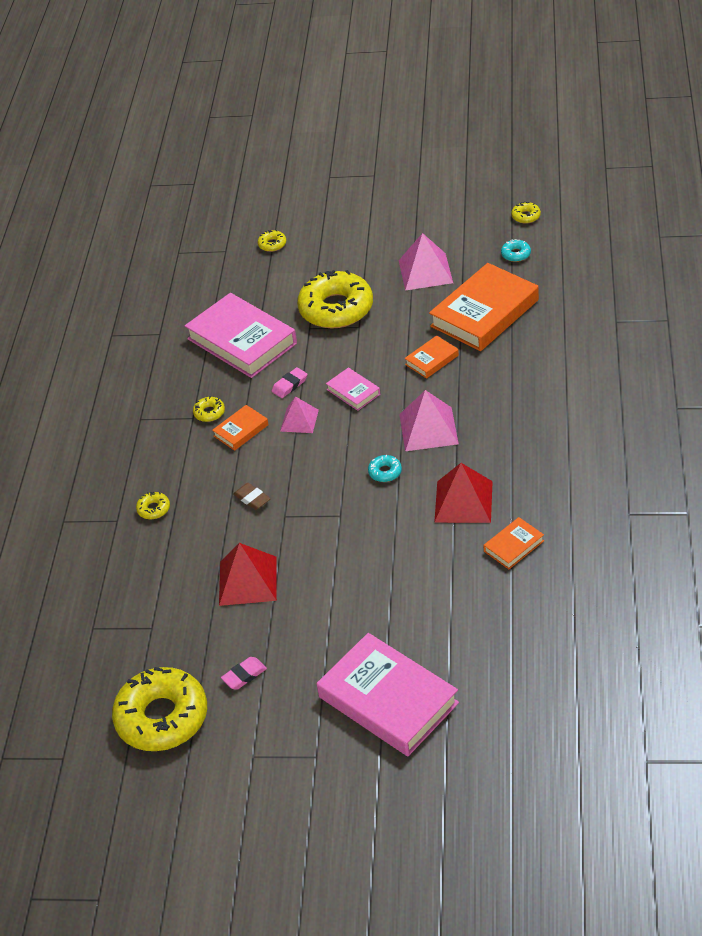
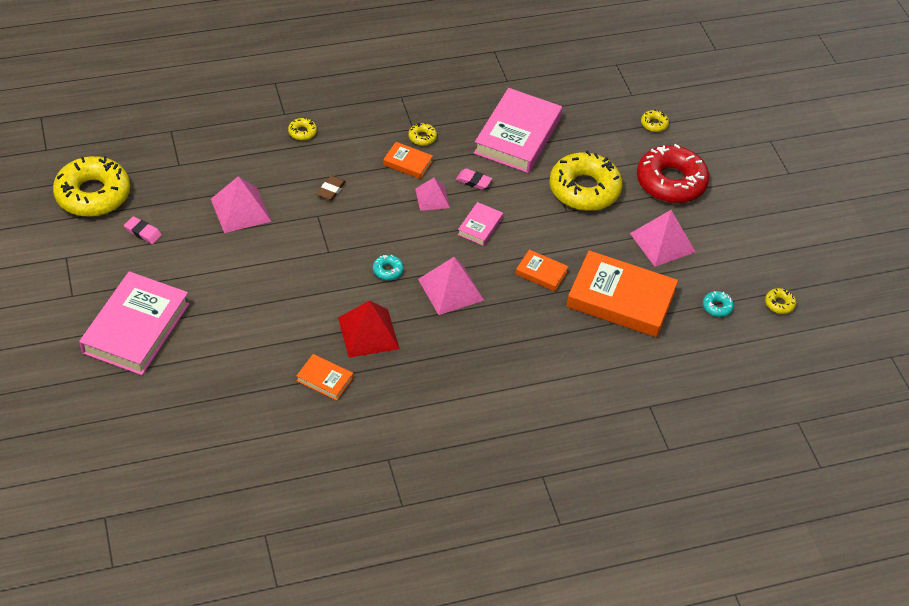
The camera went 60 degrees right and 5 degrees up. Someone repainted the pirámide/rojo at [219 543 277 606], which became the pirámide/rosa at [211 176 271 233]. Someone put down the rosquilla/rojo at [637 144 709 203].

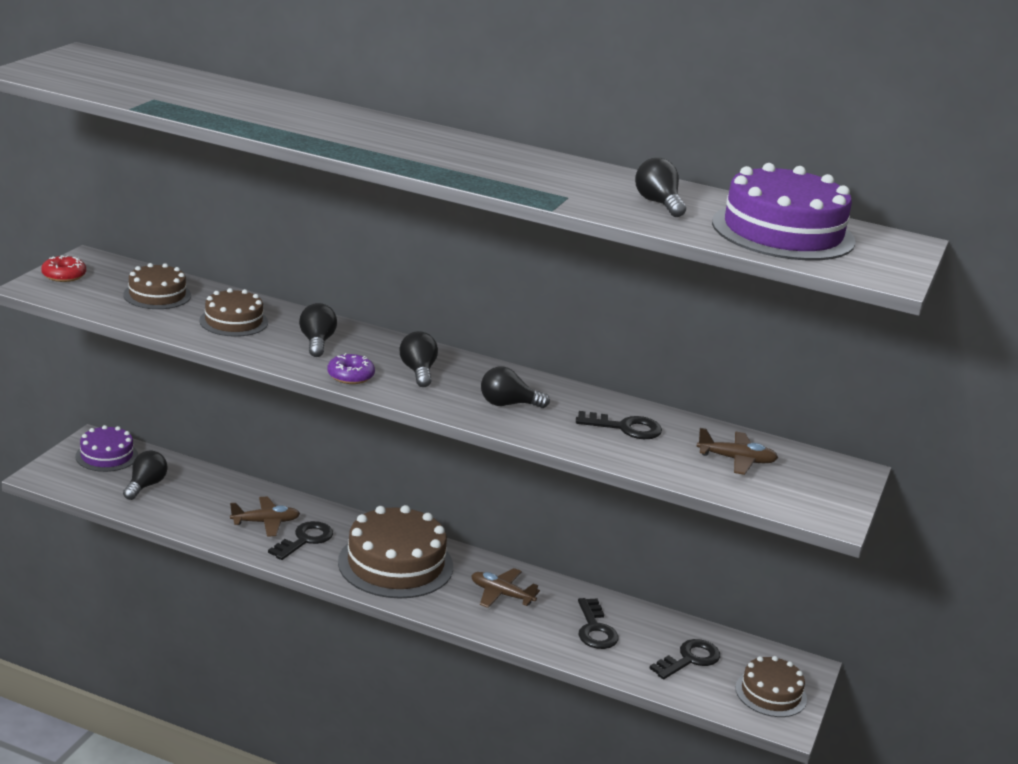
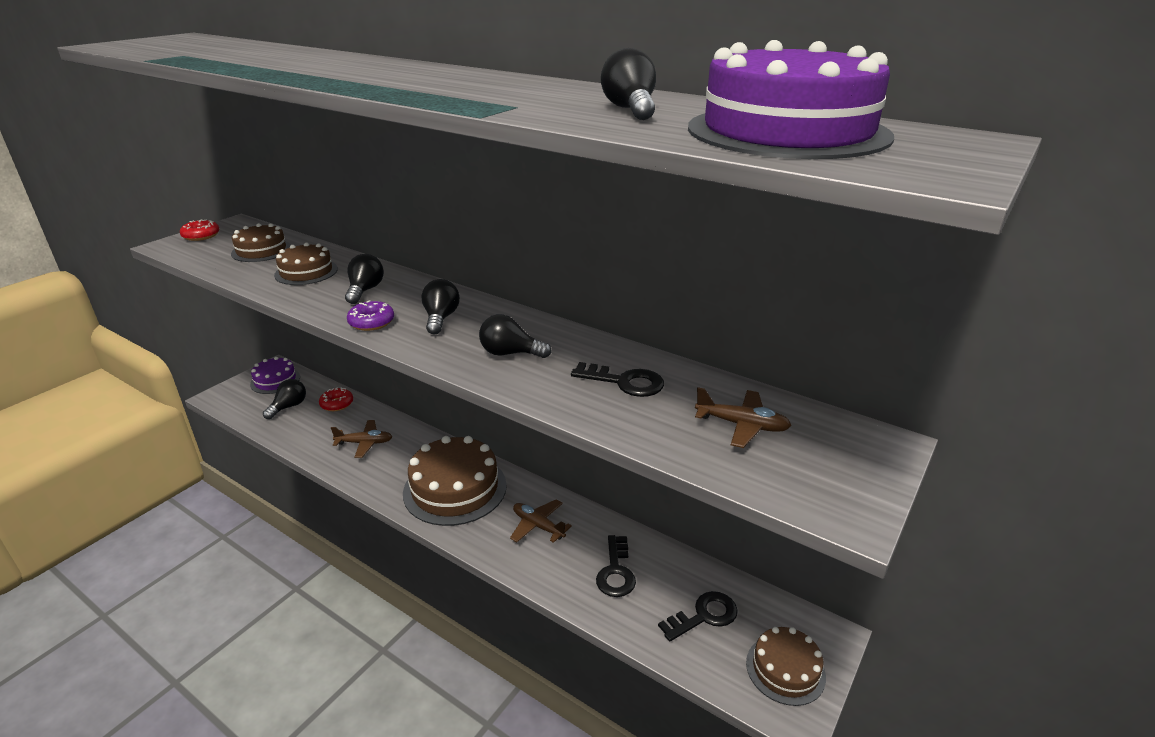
The camera went 15 degrees right and 5 degrees up. Someone took away the llave/negro at [268 521 333 560]. Someone put down the rosquilla/rojo at [319 387 353 411].

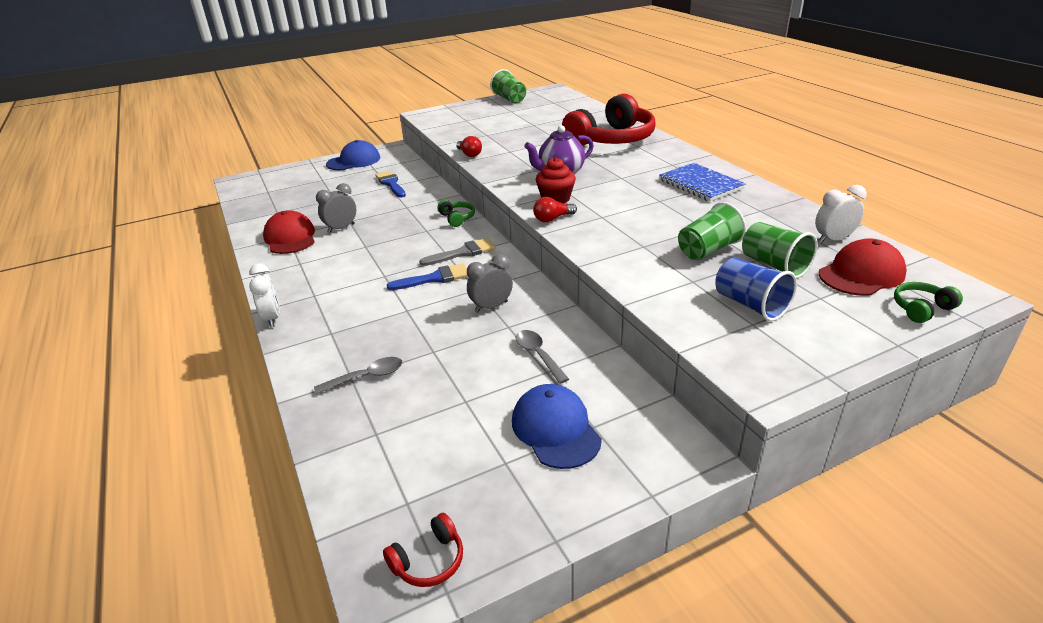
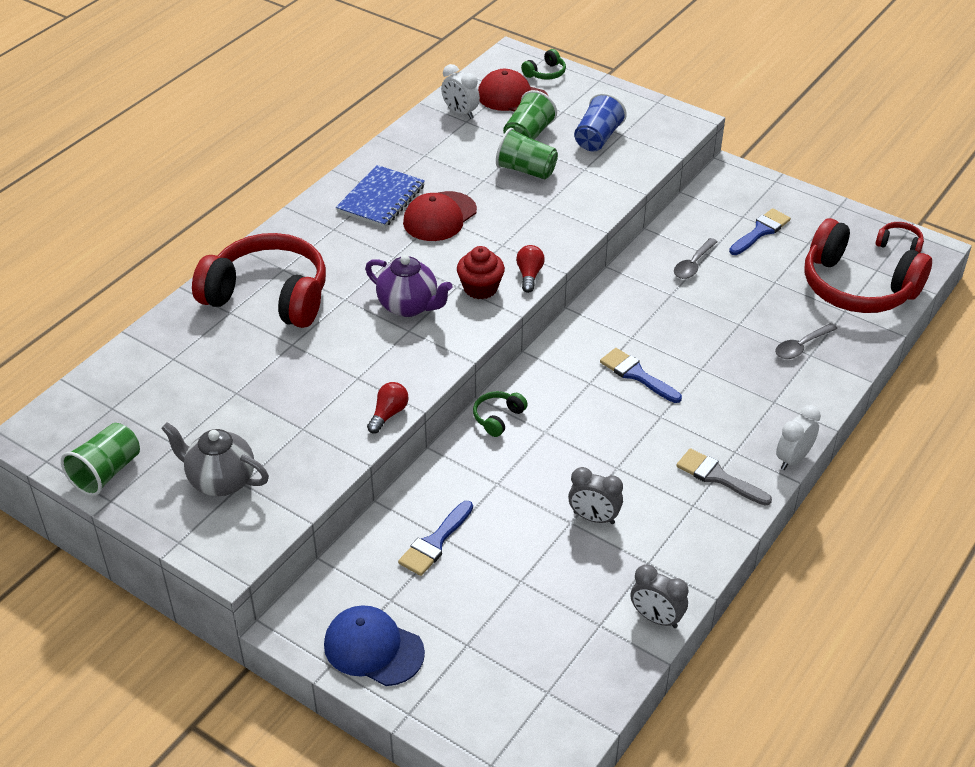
The camera went 120 degrees left and 10 degrees up. Someone rotated the bombilla/rojo at [533 197 577 222] by 120 degrees counterclockwise. Someone carried the gorra/rojo from [263 210 315 254] to [403 191 477 241]. Someone carried the pincel/gris from [419 238 496 266] to [676 448 772 506]. Someone carried the despertador/gris from [467 254 513 313] to [631 564 688 628]. Someone rotated the auriculares/verde at [894 282 963 323] by 75 degrees counterclockwise. Someone rotated the cuchara/gris at [314 357 402 394] by 75 degrees counterclockwise. Someone swapped the gorra/azul at [512 384 602 469] for the pincel/azul at [729 208 791 255]. Someone put down the auriculares/rojo at [804 218 932 313]. Someone put down the tetera/gris at [161 422 269 496].

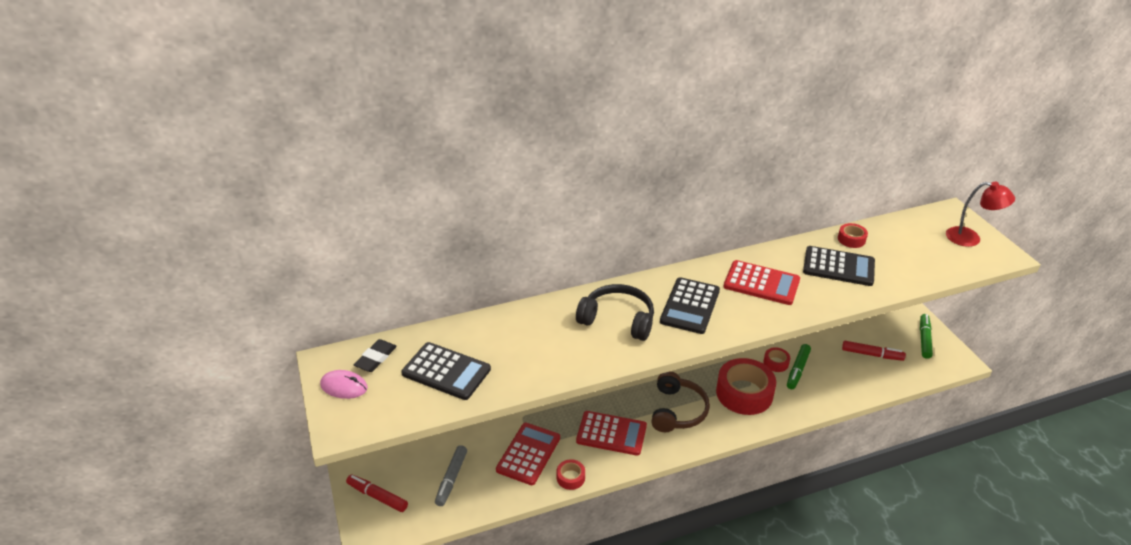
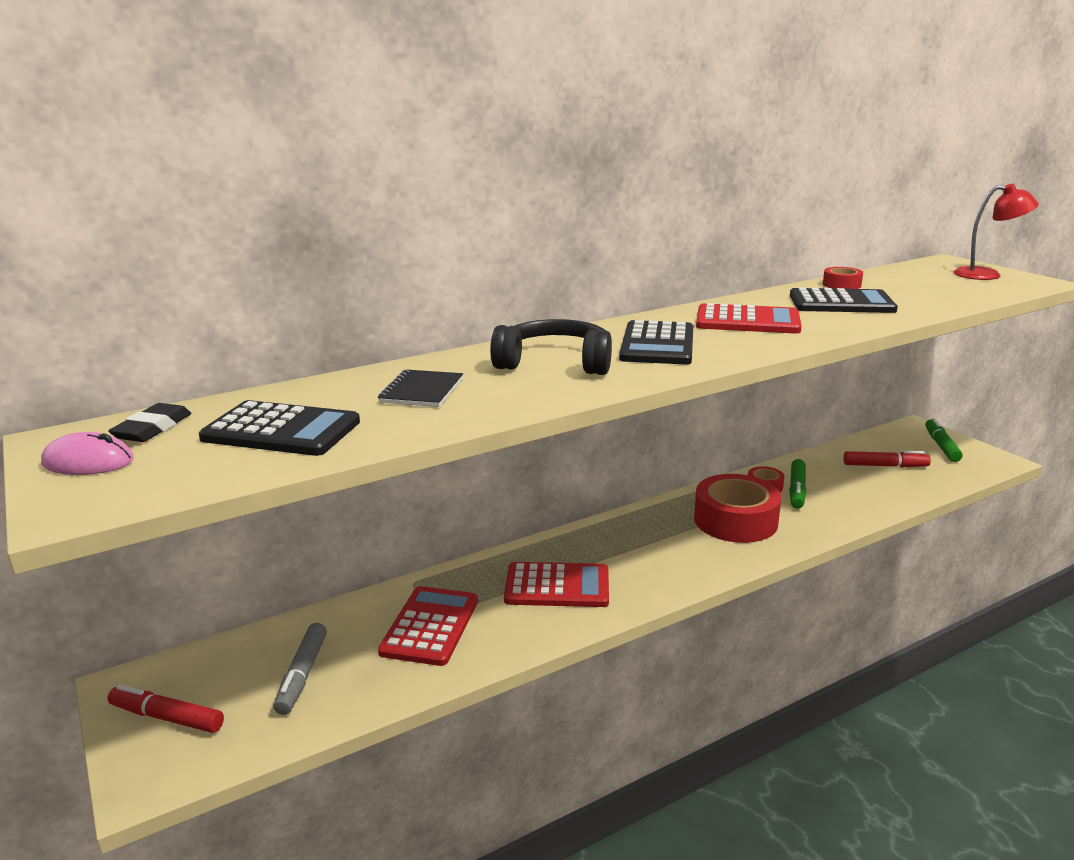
The camera went 10 degrees left and 15 degrees down. Someone took away the auriculares/marrón at [651 371 710 432]. Someone took away the cinta adhesiva/rojo at [557 459 585 490]. Someone put down the cuaderno/negro at [378 370 463 407].

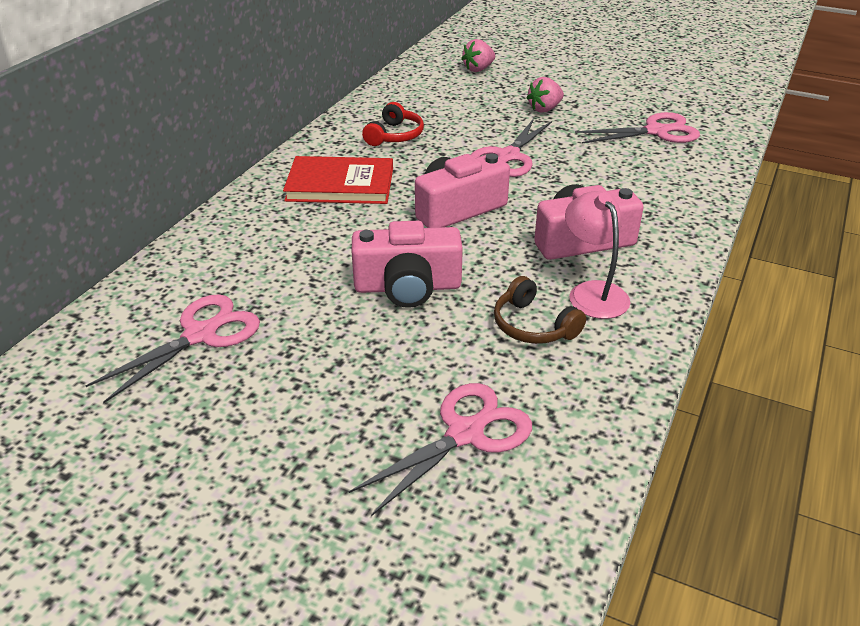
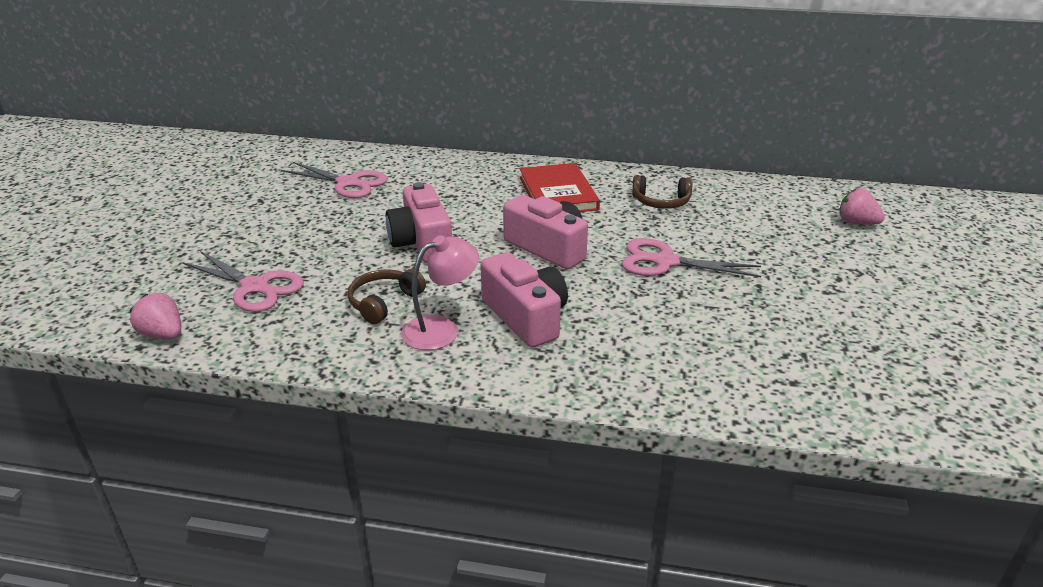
The camera went 75 degrees right and 5 degrees down. Someone carried the fresa/rosa from [527 77 564 113] to [130 293 181 339]. Someone repainted the auriculares/rojo at [362 102 424 146], which became the auriculares/marrón at [632 175 692 209]. Someone took away the tijeras/rosa at [575 112 700 143].

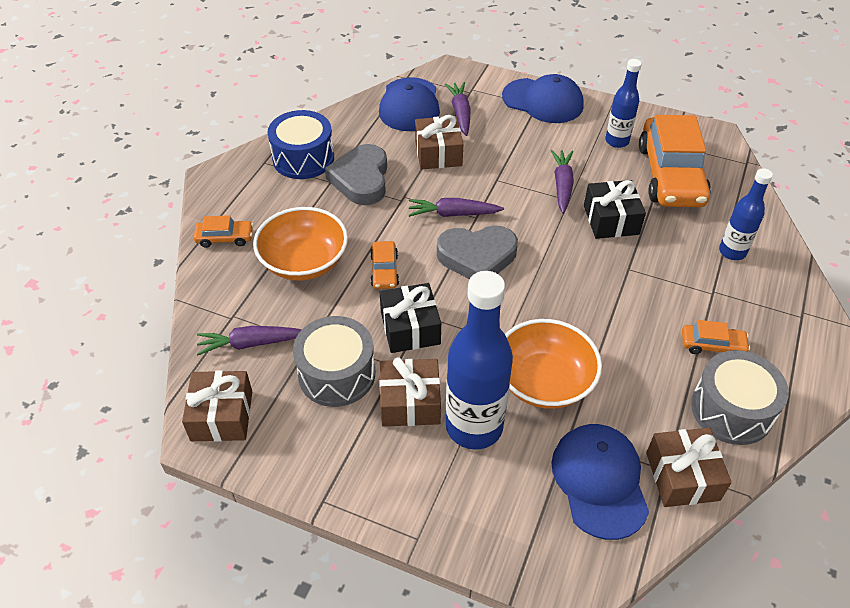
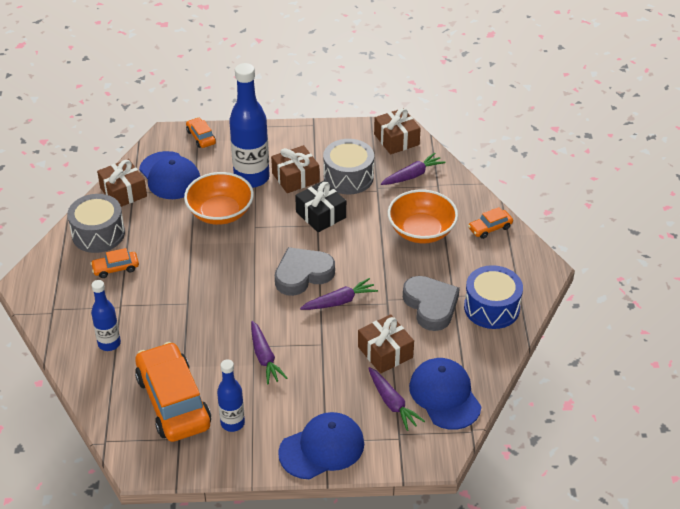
The camera went 155 degrees right and 5 degrees down. Someone rotated the gorra/azul at [502 74 584 123] by 150 degrees clockwise. Someone took away the regalo/negro at [584 180 646 239]. Someone carried the coche/naranja from [370 241 399 289] to [186 118 216 148].

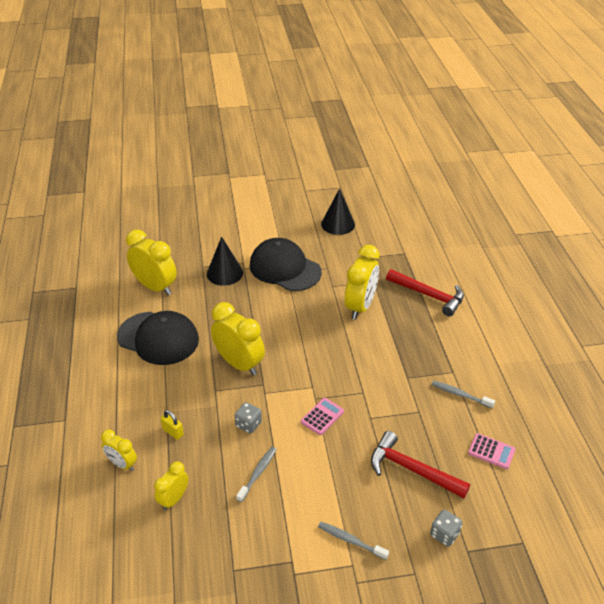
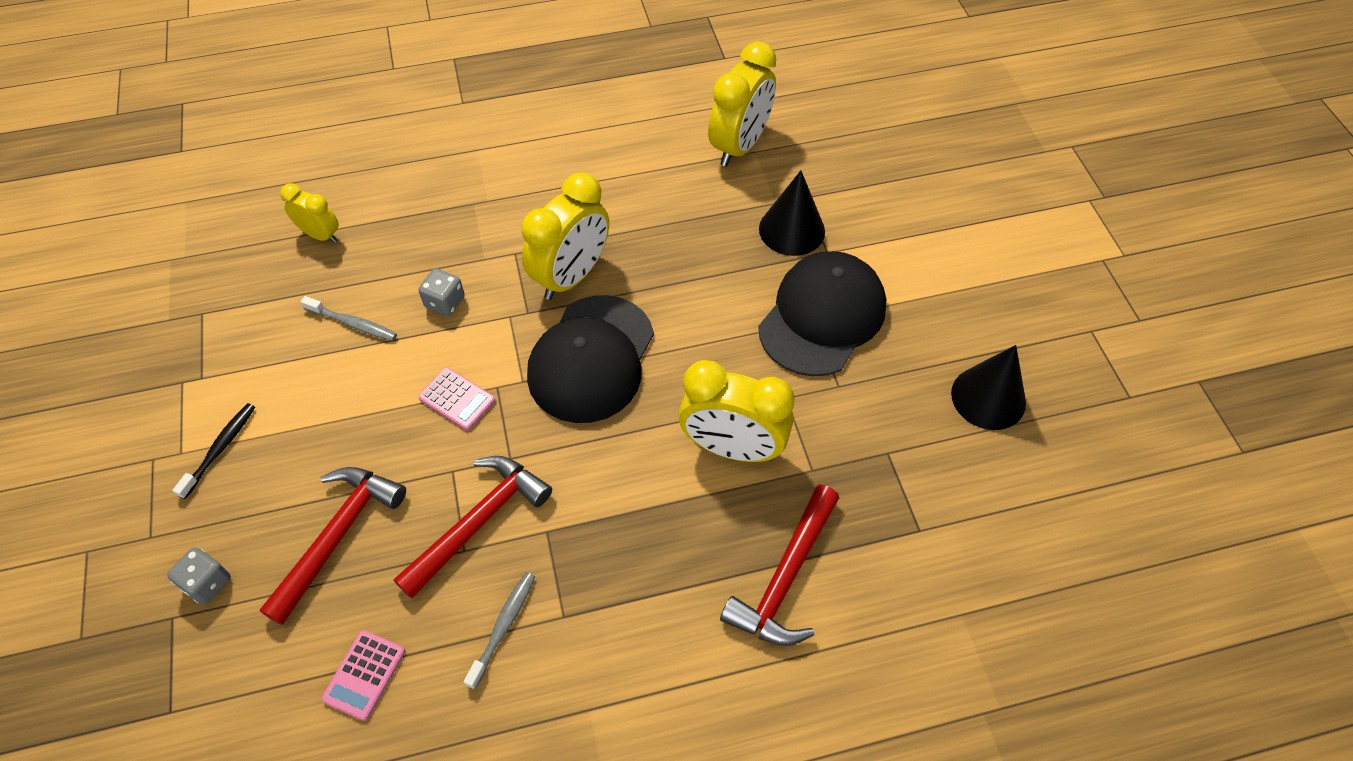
The camera went 85 degrees right and 15 degrees up. Someone carried the gorra/negro from [117 311 199 365] to [527 295 654 423]. Someone took away the candado/amarillo at [161 410 184 440]. Someone took away the despertador/amarillo at [101 429 137 471]. Someone repainted the cepillo de dientes/gris at [318 522 389 560], which became the cepillo de dientes/negro at [172 403 255 499]. Someone put down the martillo/rojo at [393 456 552 599].

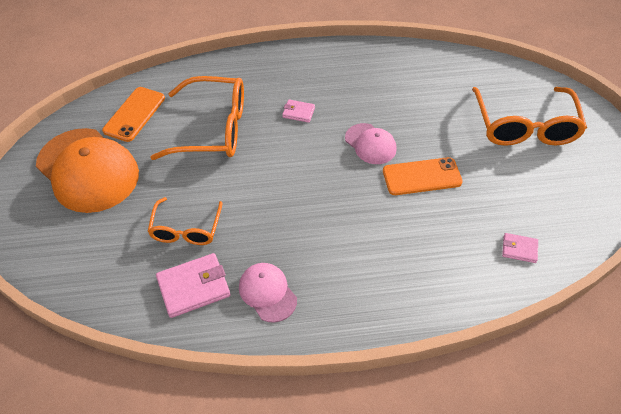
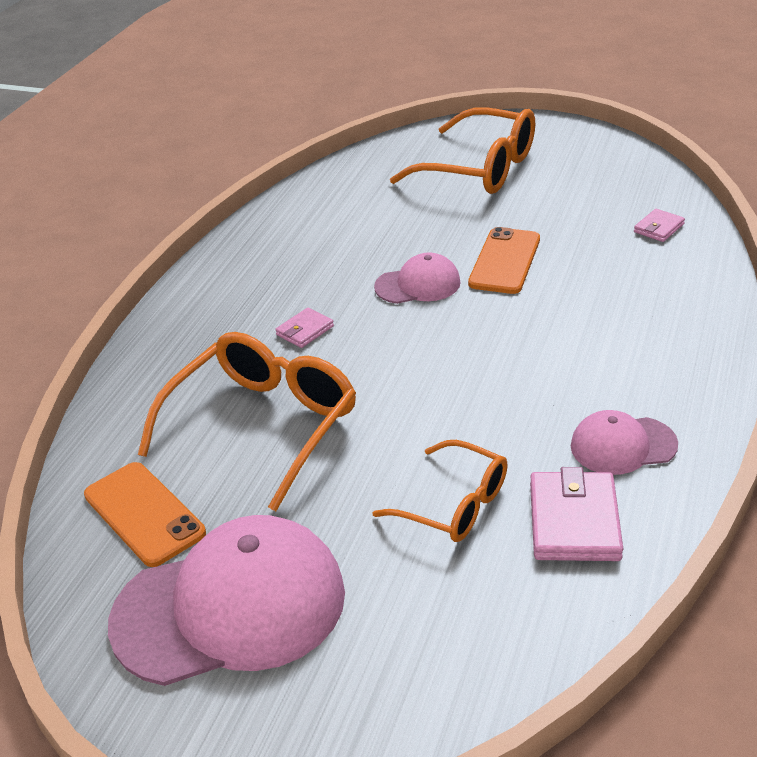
The camera went 60 degrees left and 15 degrees down. Someone repainted the gorra/naranja at [36 128 139 213], which became the gorra/rosa at [108 515 345 686].

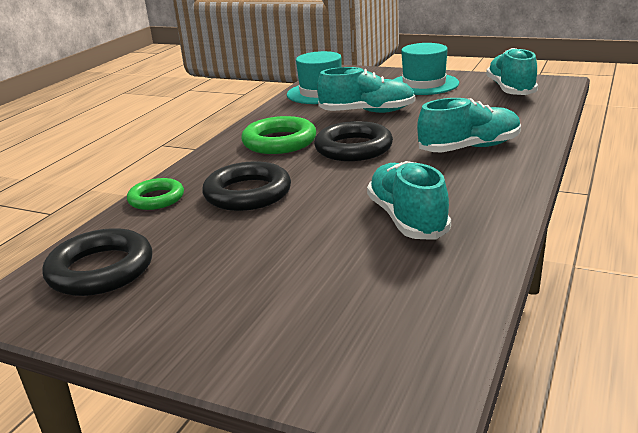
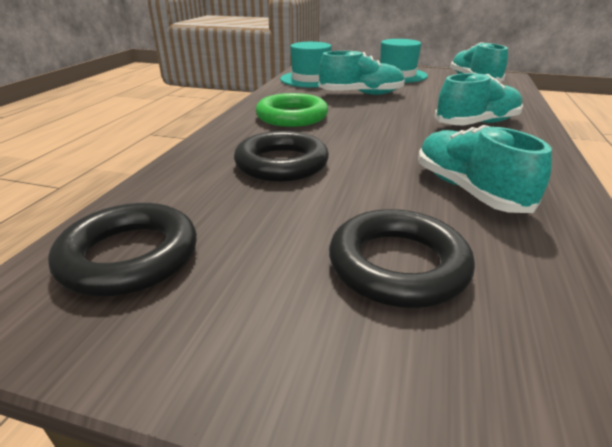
The camera went 10 degrees left and 5 degrees up. Someone carried the anillo/negro from [314 121 393 161] to [329 209 475 308]. Someone took away the anillo/verde at [127 178 184 210].

